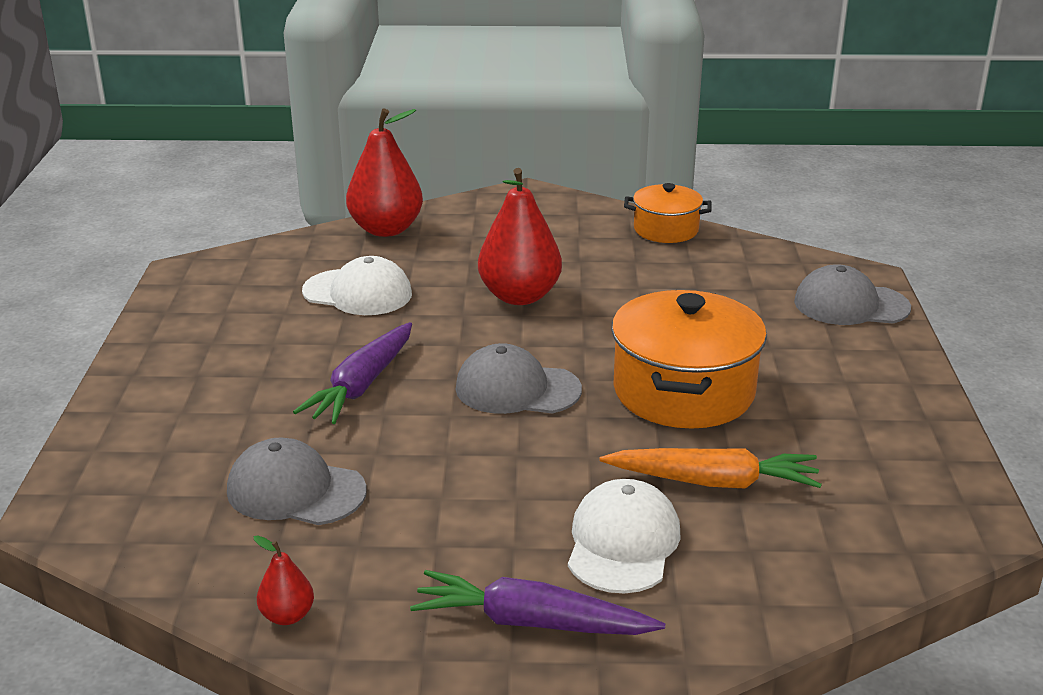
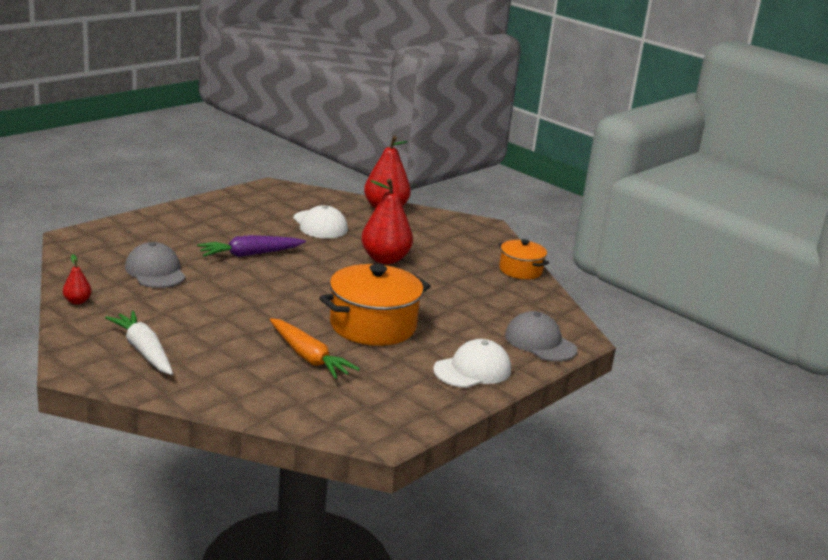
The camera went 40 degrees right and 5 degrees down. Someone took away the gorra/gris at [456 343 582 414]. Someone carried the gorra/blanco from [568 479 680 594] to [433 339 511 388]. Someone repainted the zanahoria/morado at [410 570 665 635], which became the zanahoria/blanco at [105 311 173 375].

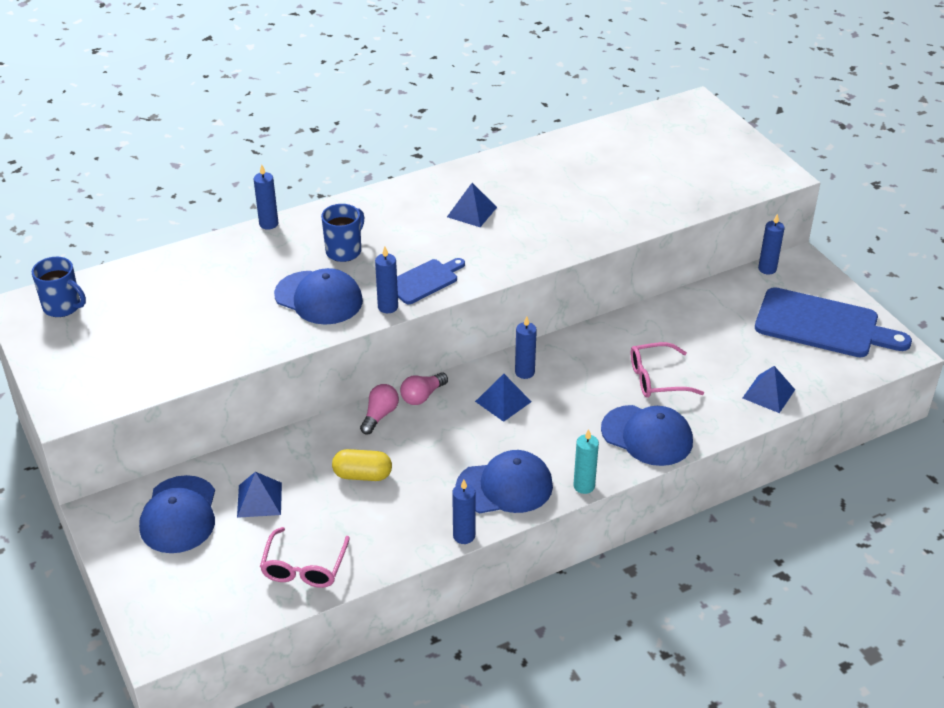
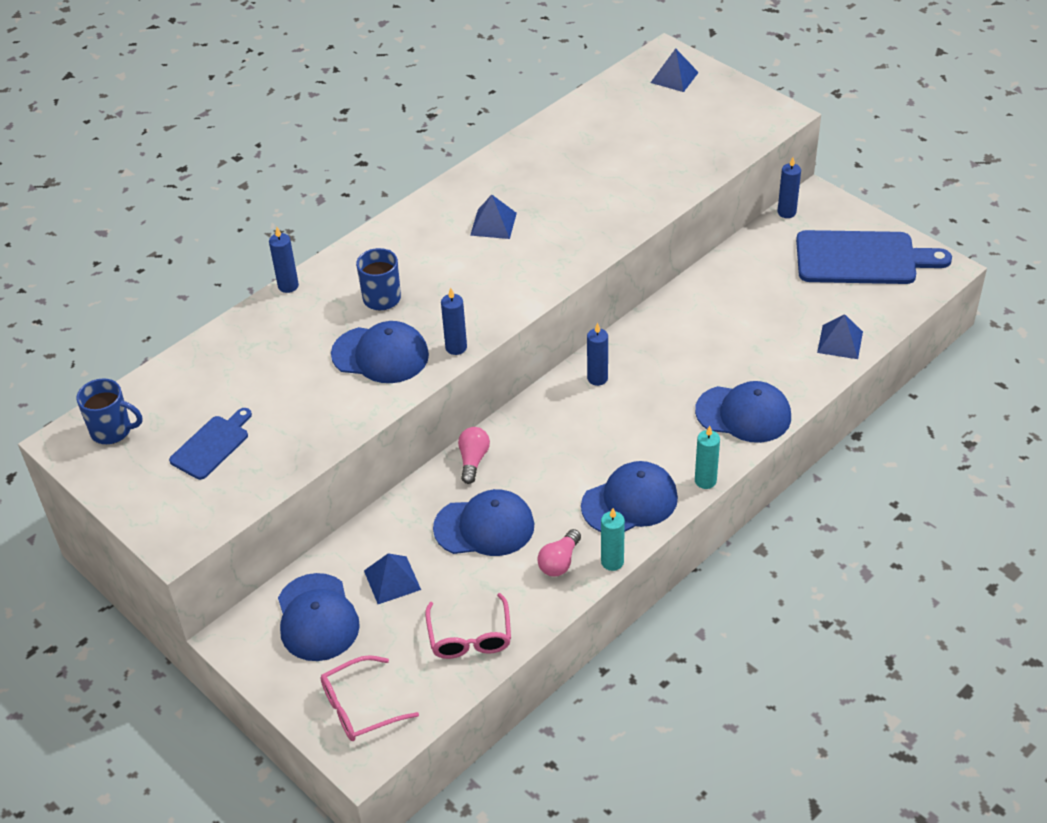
The camera went 15 degrees left and 5 degrees up. Someone carried the tabla de cortar/azul from [397 258 465 304] to [169 408 252 480]. Someone carried the gafas/rosa from [631 342 704 398] to [320 655 419 741]. Someone carried the bombilla/rosa from [400 373 448 405] to [537 529 581 576]. Someone carried the pirámide/azul from [475 374 532 422] to [650 48 699 92]. Someone swapped the cápsula/amarillo at [332 449 392 481] for the gorra/azul at [433 489 534 556]. Someone repainted the vela/azul at [452 479 475 544], which became the vela/turquesa at [601 508 625 571].

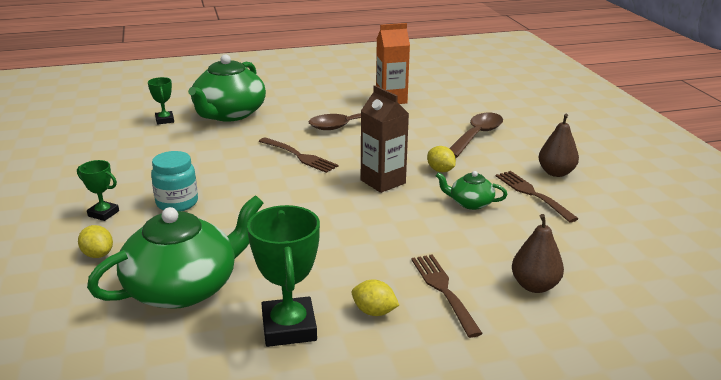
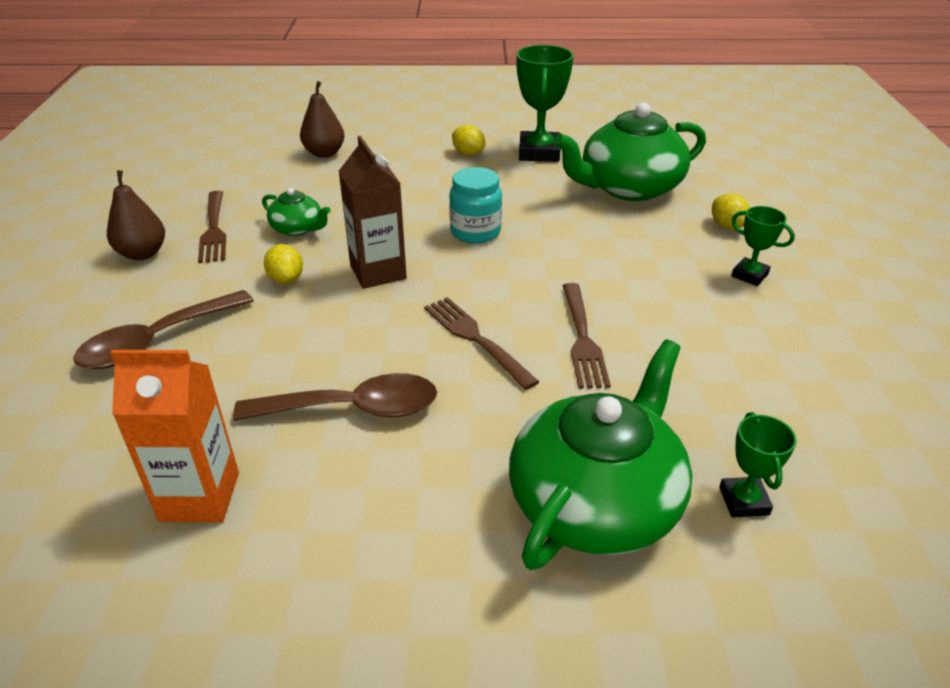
The camera went 165 degrees left and 10 degrees up. Someone carried the tarro/turquesa from [151 151 198 211] to [449 167 502 244]. Someone carried the tenedor/marrón from [411 254 483 338] to [562 283 611 389].

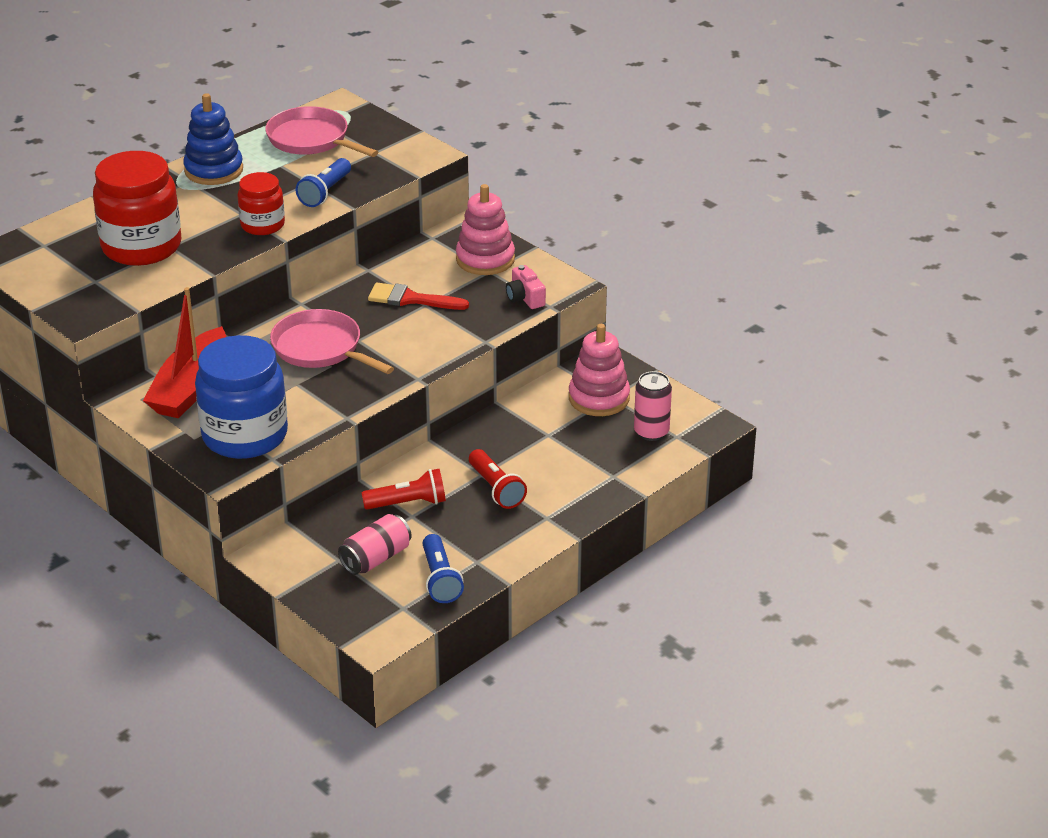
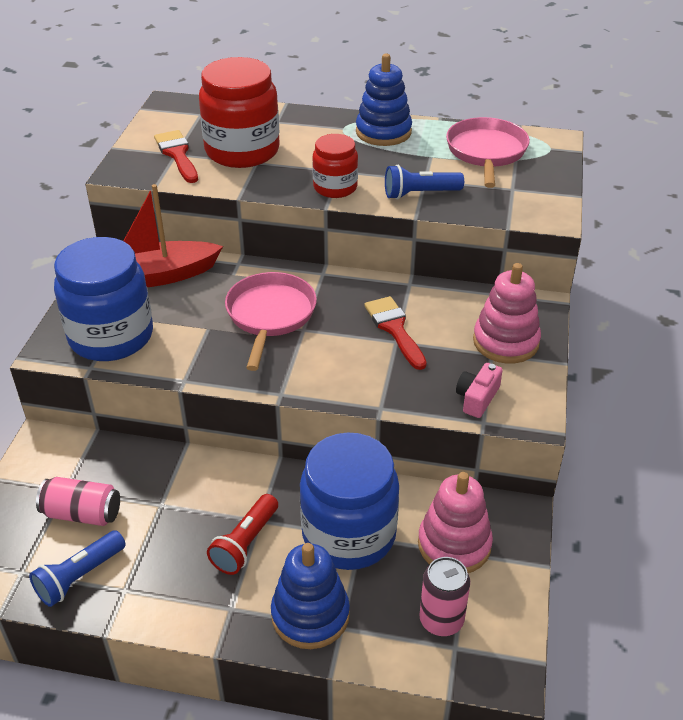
The camera went 55 degrees right and 5 degrees up. Someone took away the lámpara de mano/rojo at [362 469 446 510]. Someone put down the pincel/rojo at [154 130 198 183]. Someone put down the tarro/azul at [300 432 399 570]. Someone put down the juguete apilable/azul at [271 543 350 649].

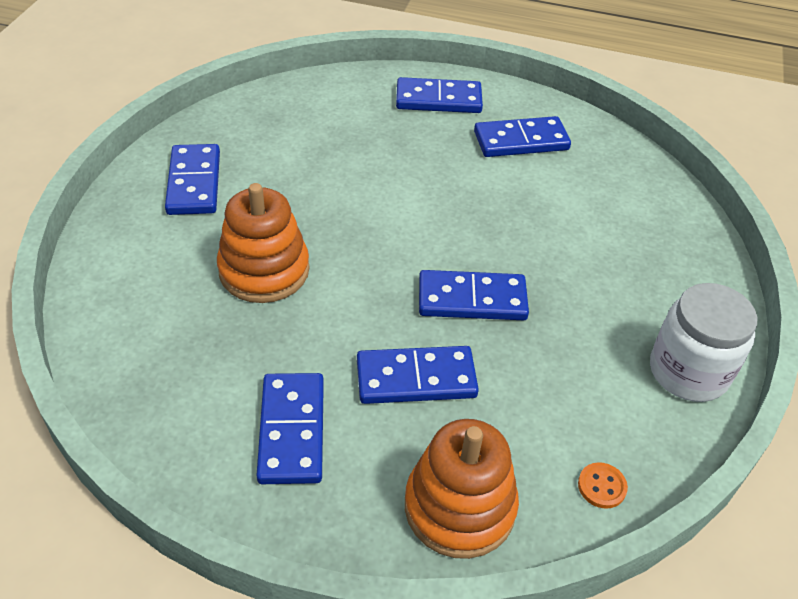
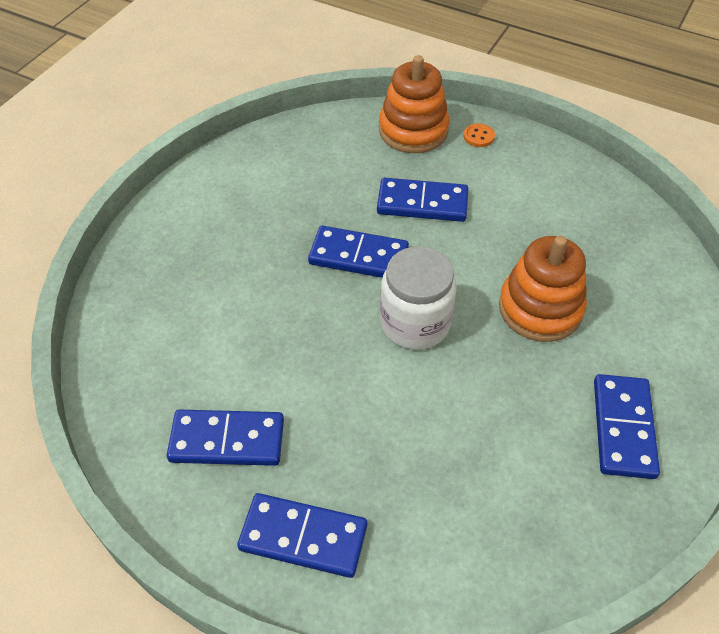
The camera went 165 degrees left and 5 degrees up. Someone carried the tarro/blanco from [650 283 757 402] to [380 246 457 350]. Someone took away the ficha de dominó/azul at [256 373 324 484]. Someone carried the botón/naranja from [578 462 628 509] to [464 123 495 147].

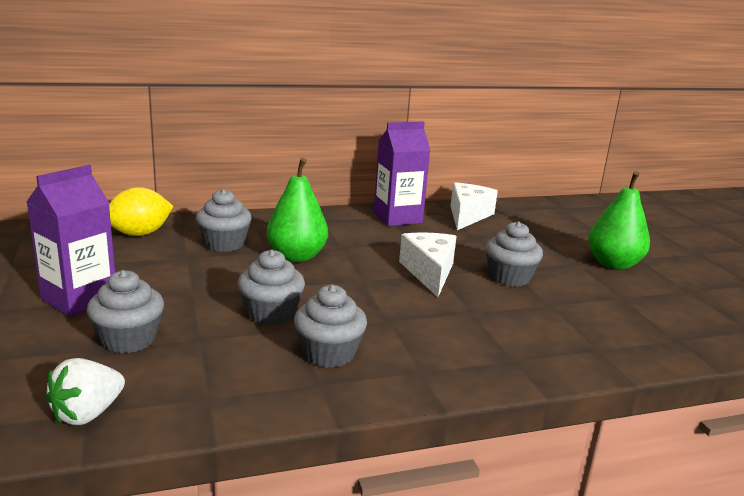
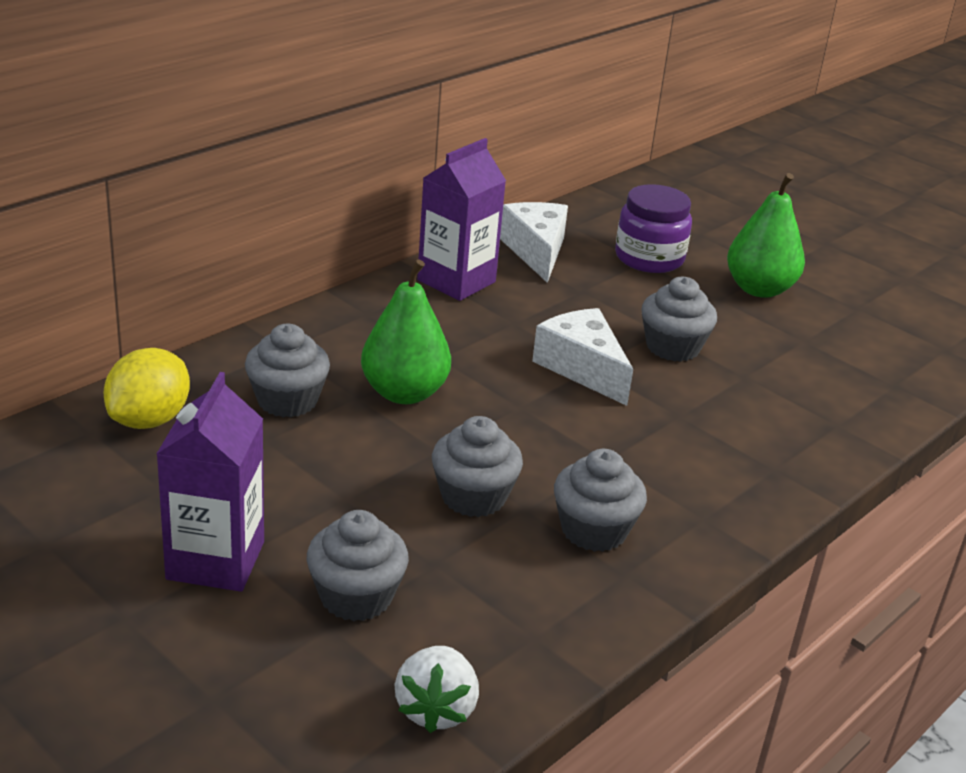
The camera went 30 degrees left and 10 degrees up. Someone put down the tarro/morado at [615 184 692 273].

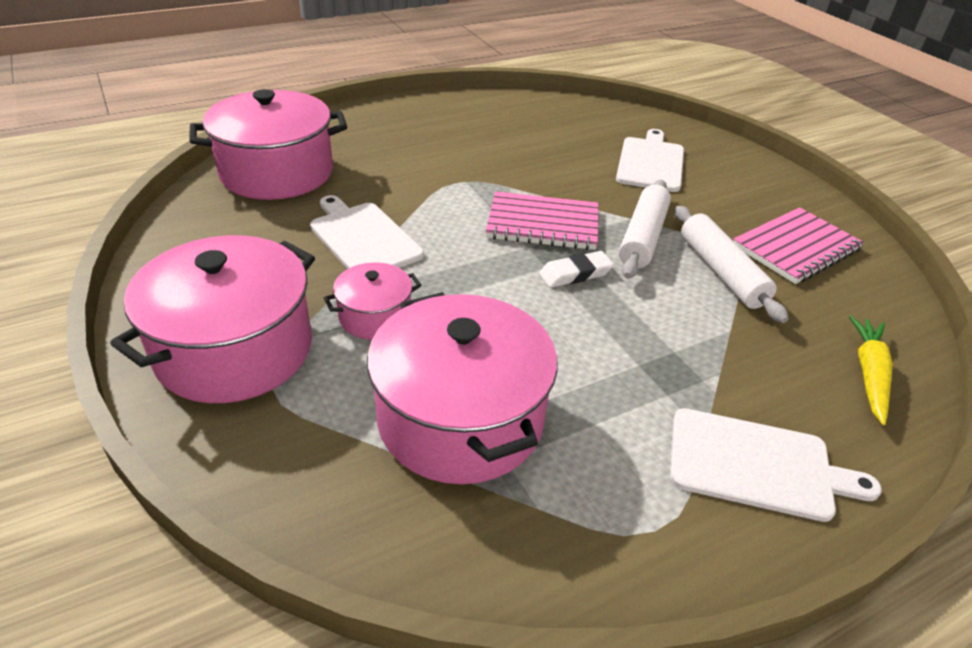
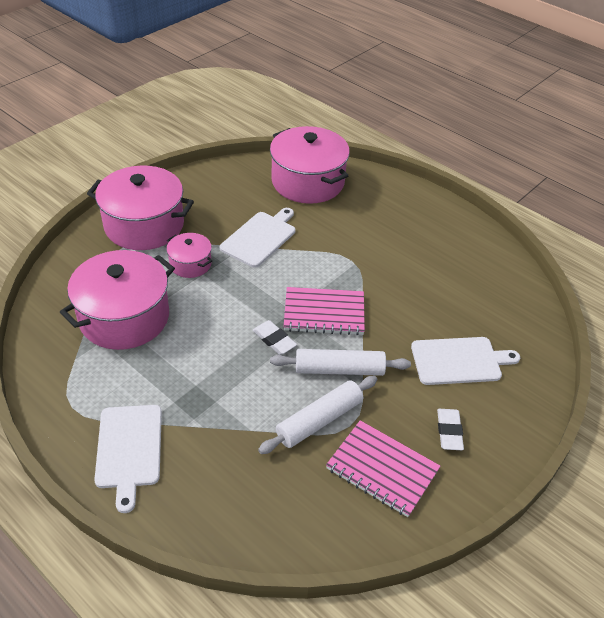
The camera went 70 degrees right and 5 degrees up. Someone rotated the cuaderno/rosa at [486 191 598 250] by 75 degrees counterclockwise. Someone took away the zanahoria/amarillo at [849 315 893 425]. Someone put down the goma de borrar/blanco at [437 409 464 450].

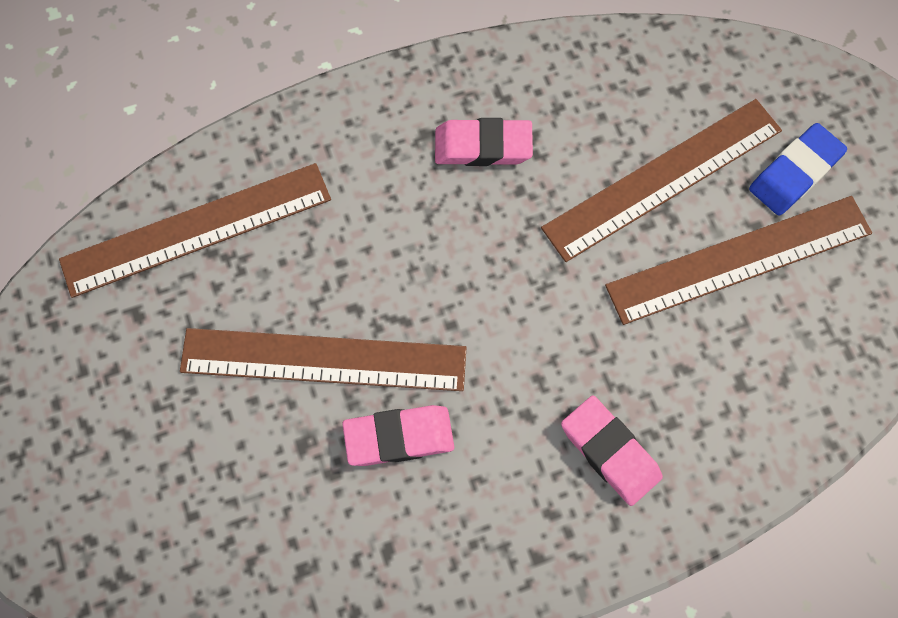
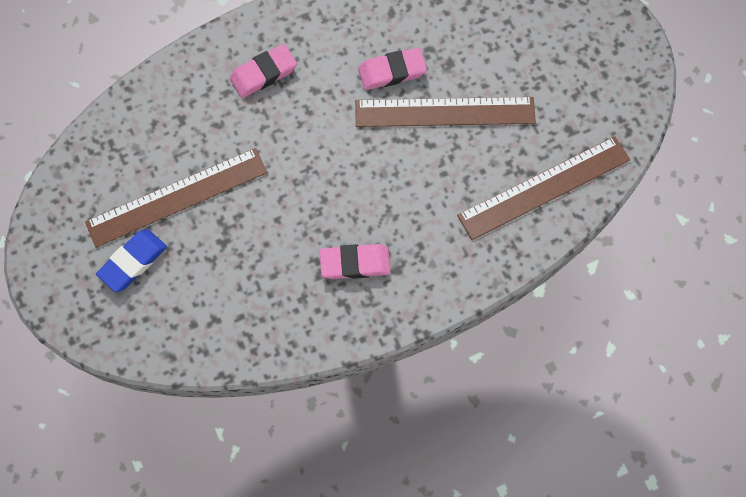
The camera went 175 degrees right and 0 degrees up. Someone took away the regla/marrón at [541 99 782 262]. Someone rotated the goma de borrar/rosa at [561 396 663 506] by 75 degrees counterclockwise.

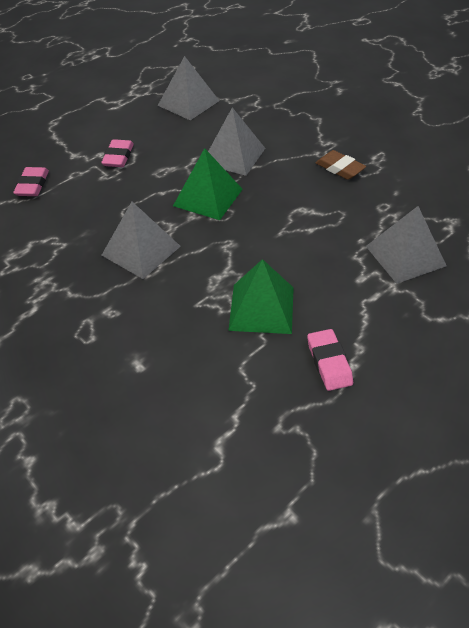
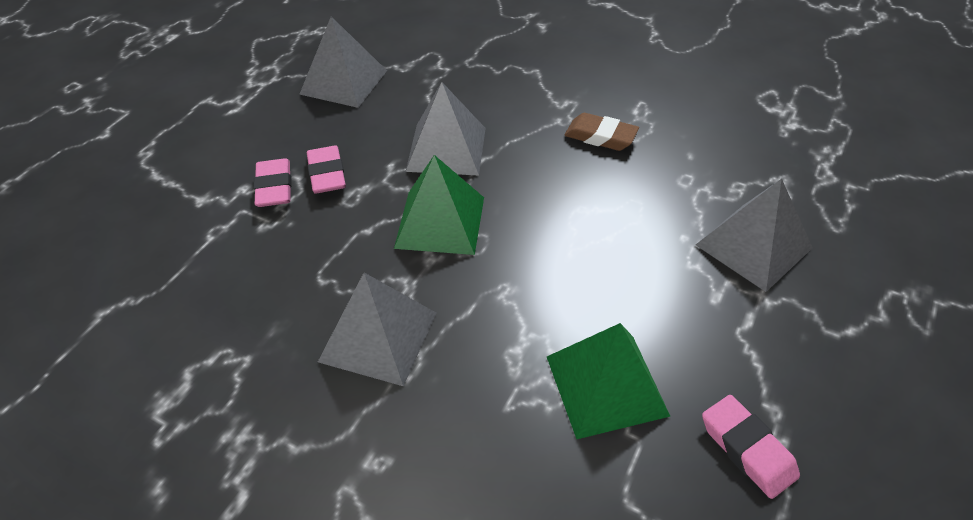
The camera went 20 degrees left and 0 degrees up. Someone carried the goma de borrar/rosa from [13 167 49 196] to [307 146 346 193].

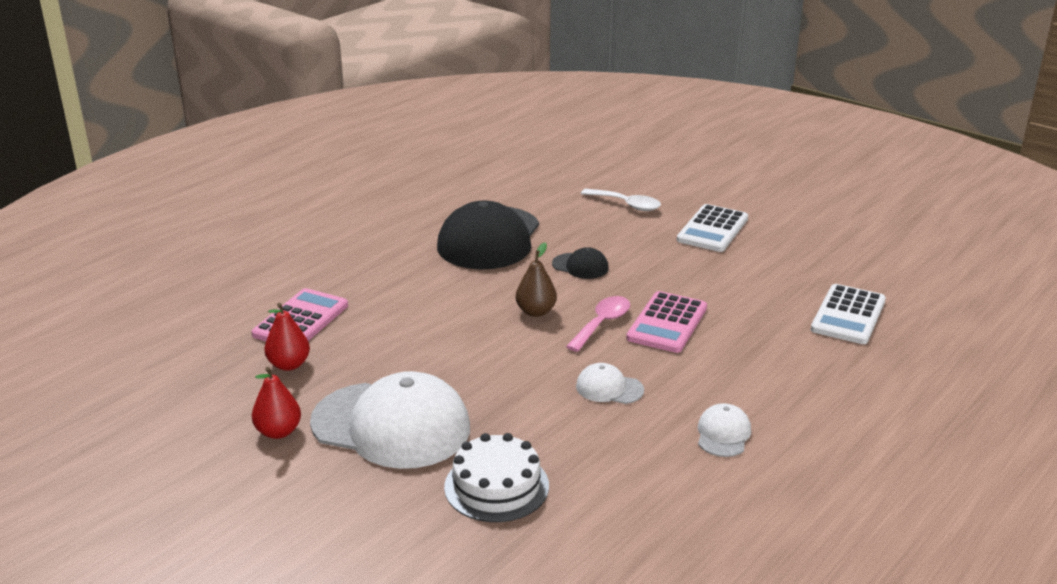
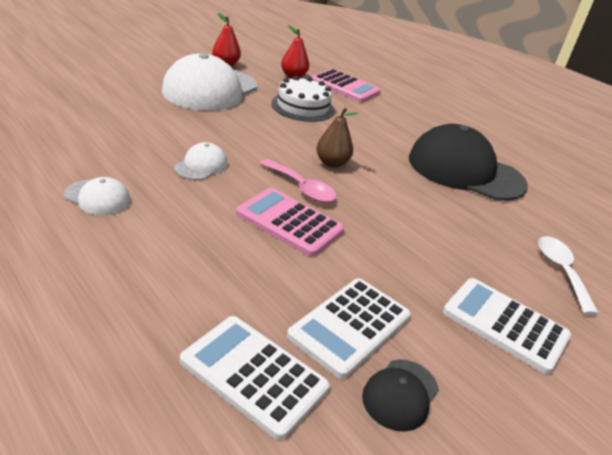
The camera went 95 degrees right and 5 degrees up. Someone rotated the cuchara/blanco at [581 189 661 211] by 135 degrees clockwise. Someone carried the gorra/negro from [552 247 609 279] to [362 359 439 432]. Someone carried the tarta/blanco from [444 433 549 522] to [271 76 334 122]. Someone put down the calculadora/blanco at [287 278 411 379].

